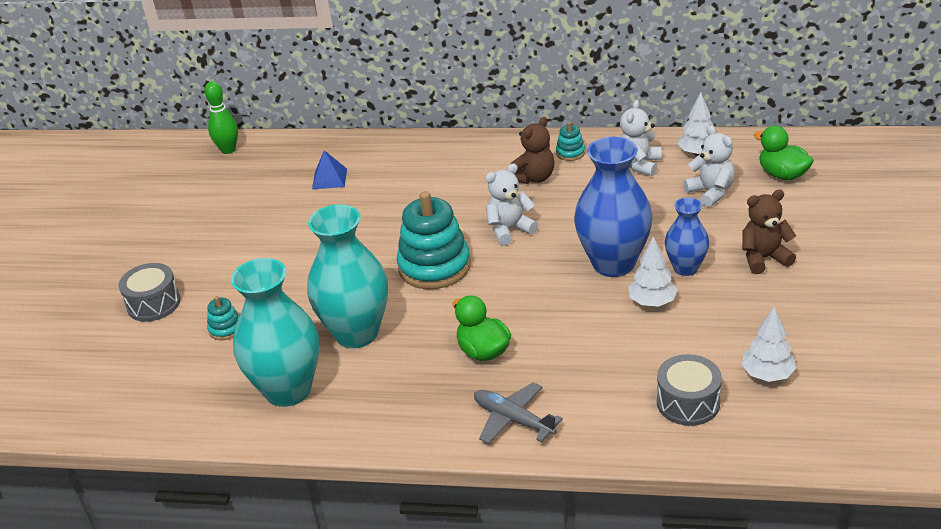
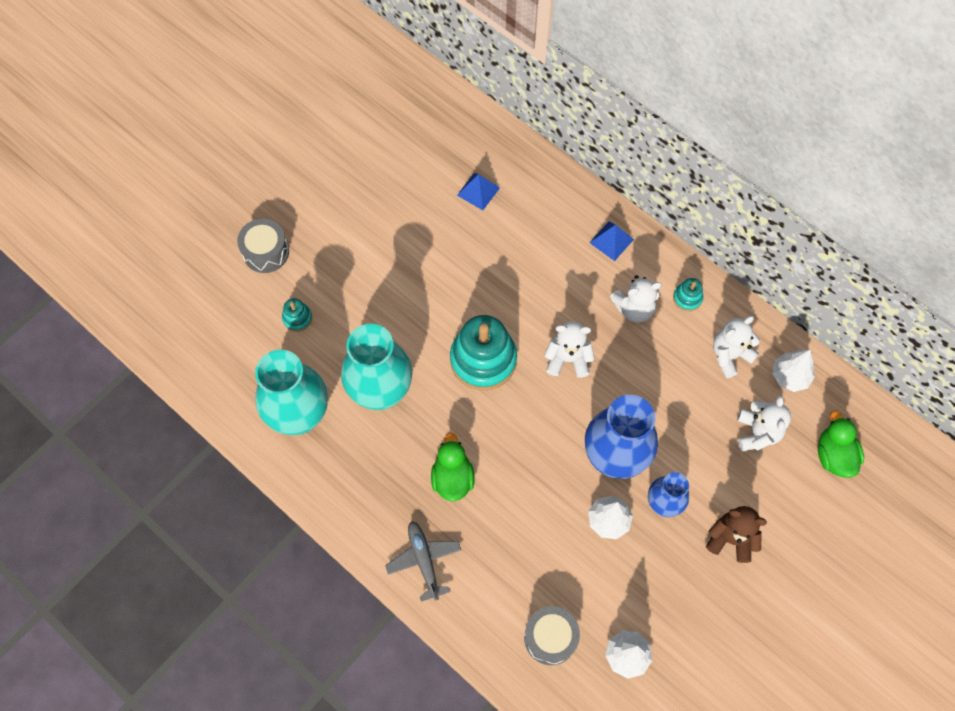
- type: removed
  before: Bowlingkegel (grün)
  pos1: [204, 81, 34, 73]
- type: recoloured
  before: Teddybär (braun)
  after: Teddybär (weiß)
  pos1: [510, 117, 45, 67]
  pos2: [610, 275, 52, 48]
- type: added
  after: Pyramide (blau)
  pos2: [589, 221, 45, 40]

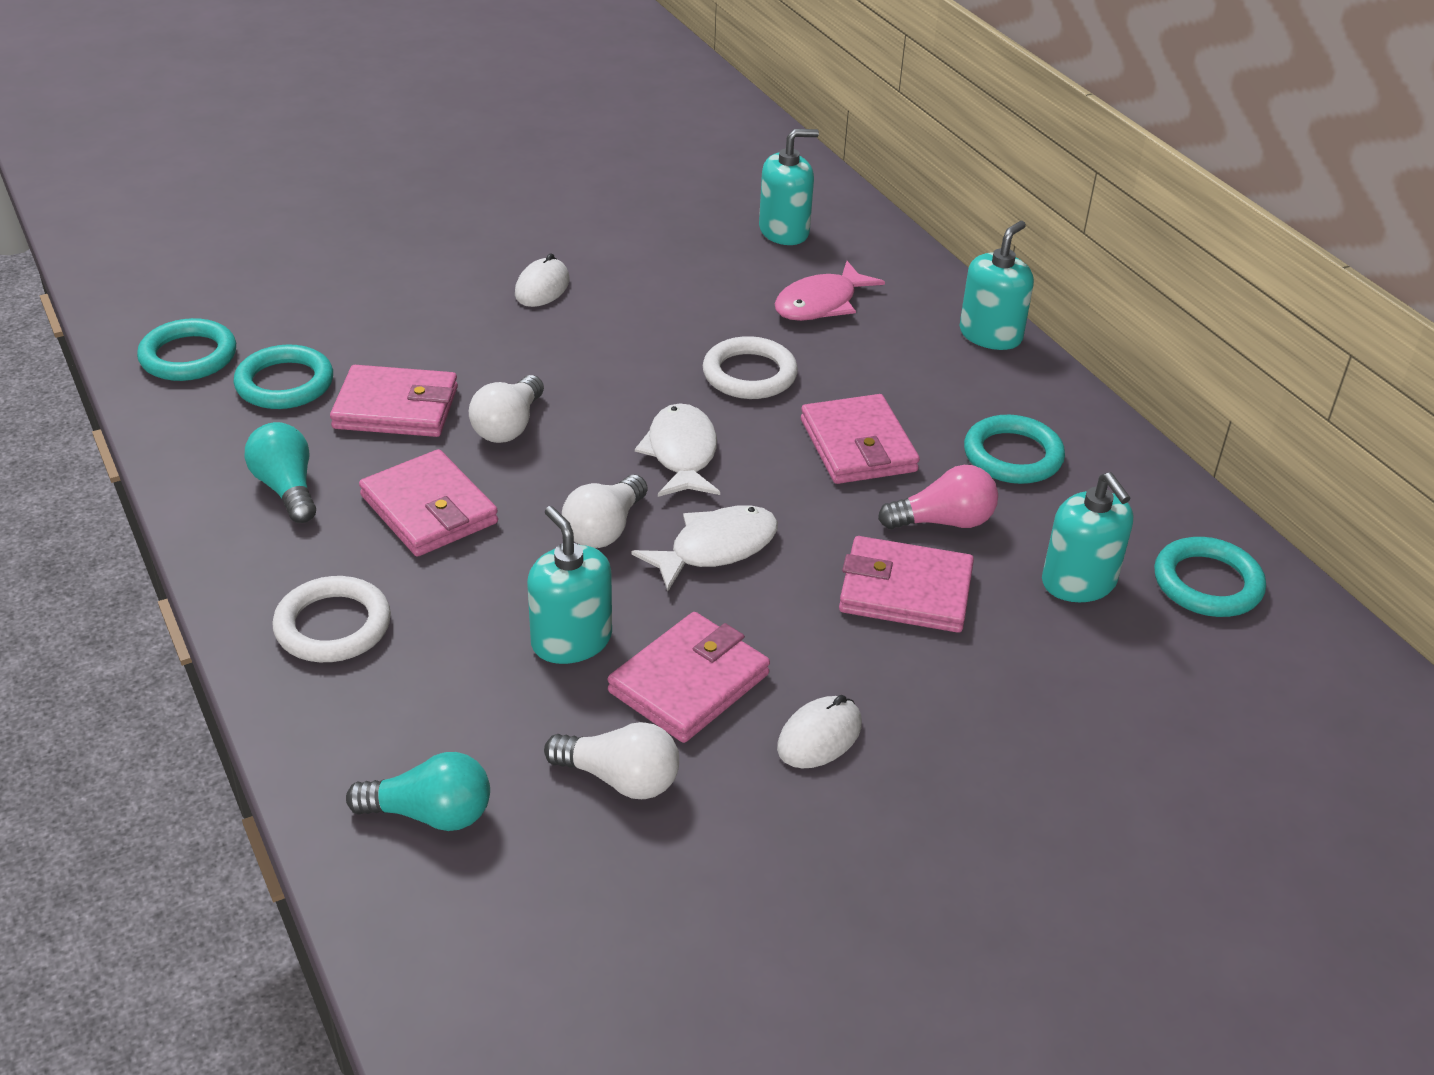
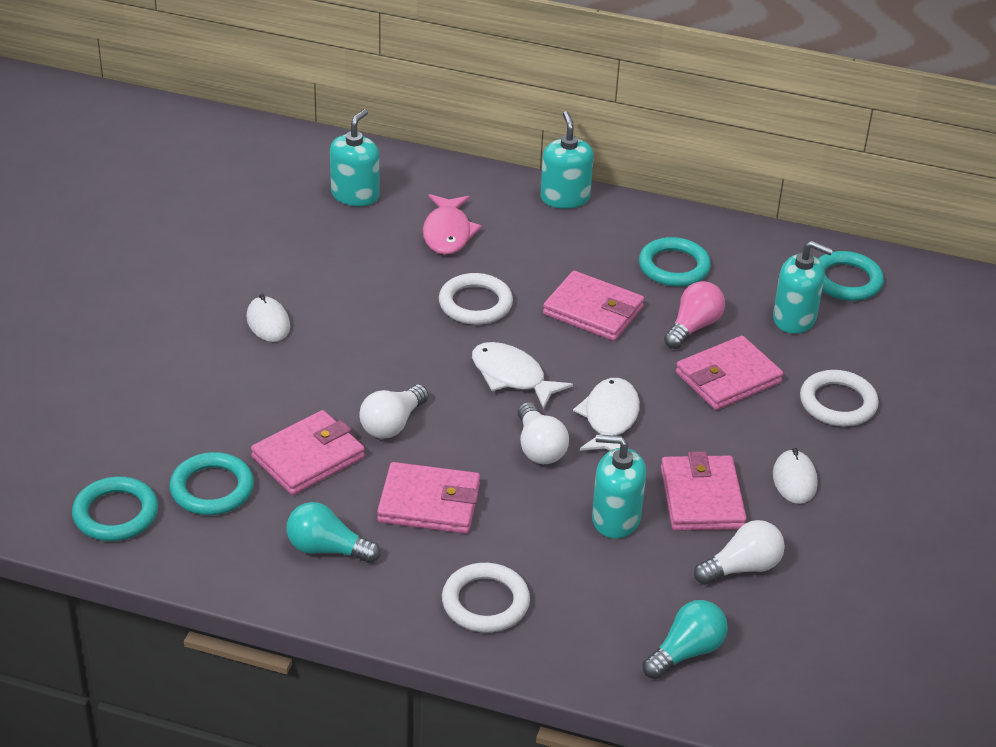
- type: turned
  before: Glühbirne (weiß)
  pos1: [469, 375, 75, 68]
  pos2: [359, 384, 70, 55]
  turn: 60
- type: added
  after: Ring (weiß)
  pos2: [800, 370, 79, 57]

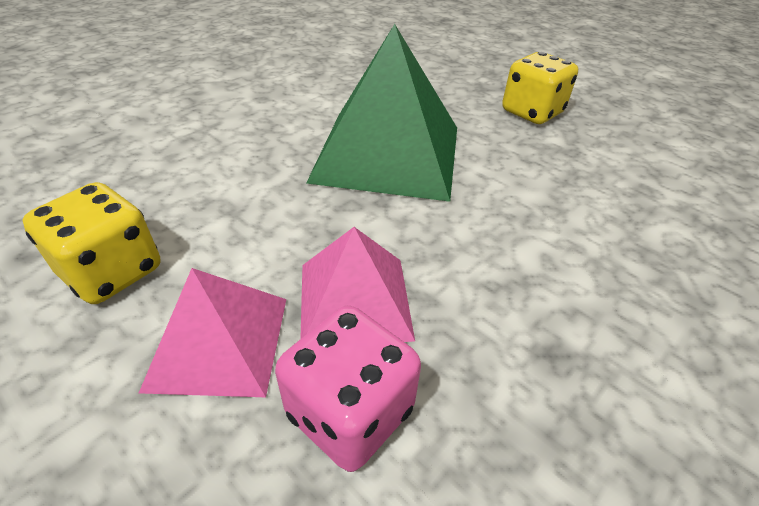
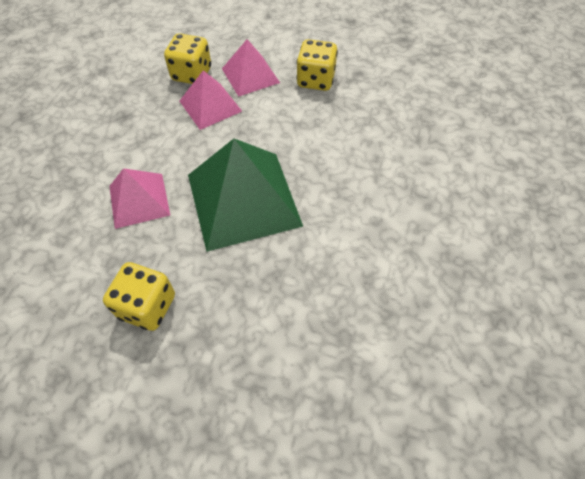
- type: recoloured
  before: Spielwürfel (rosa)
  after: Spielwürfel (gelb)
  pos1: [275, 305, 146, 167]
  pos2: [164, 33, 47, 51]
- type: added
  after: Pyramide (rosa)
  pos2: [109, 168, 61, 61]

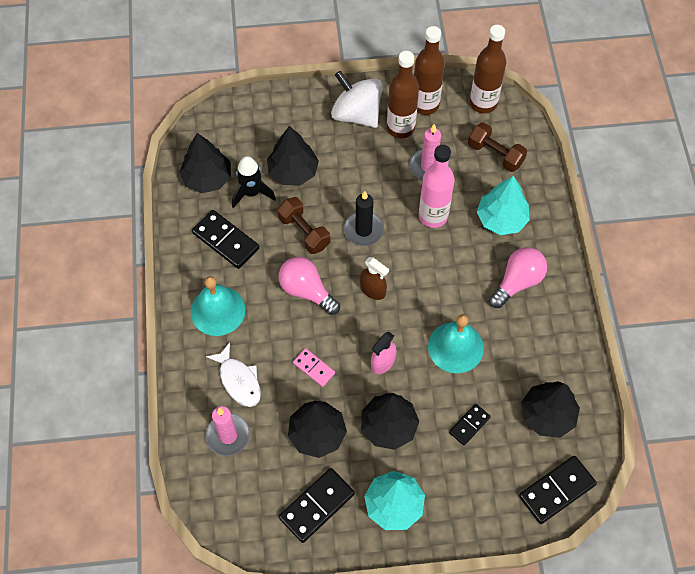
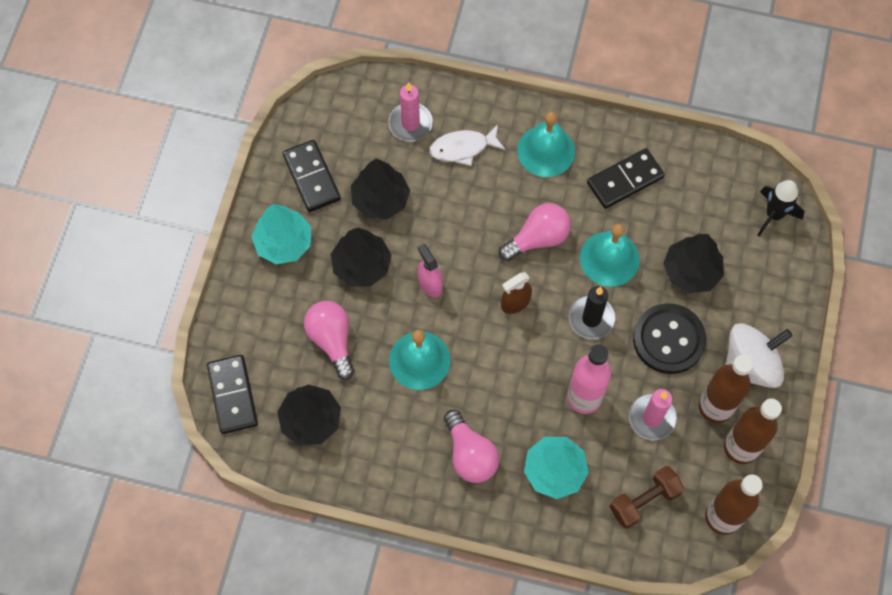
- type: removed
  before: Baum (schwarz)
  pos1: [179, 133, 52, 60]
- type: moved
  before: Rakete (schwarz)
  pos1: [232, 156, 44, 52]
  pos2: [758, 180, 46, 56]
- type: replaced
  before: Hantel (braun)
  after: Glocke (türkis)
  pos1: [277, 197, 53, 57]
  pos2: [580, 224, 60, 63]
- type: removed
  before: Dominostein (rosa)
  pos1: [293, 348, 42, 39]
- type: replaced
  before: Dominostein (schwarz)
  after: Glühbirne (rosa)
  pos1: [449, 404, 42, 41]
  pos2: [304, 301, 50, 79]
- type: added
  after: Knopf (schwarz)
  pos2: [633, 303, 73, 71]

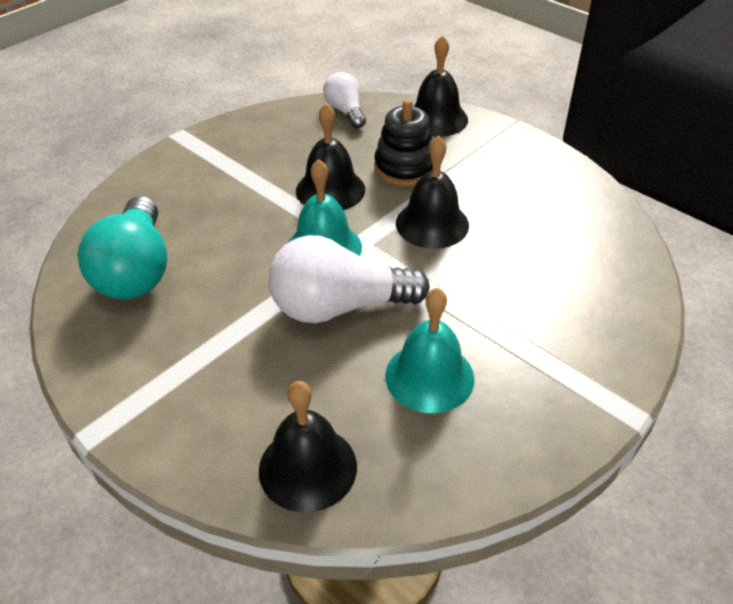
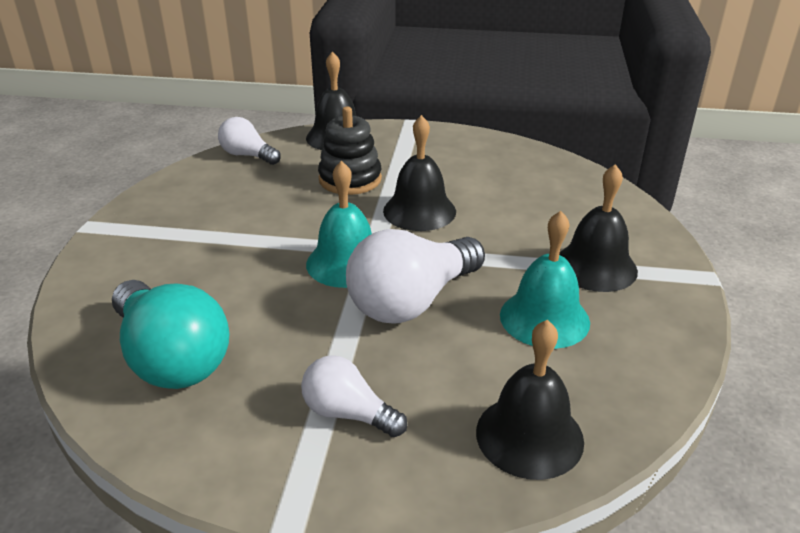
- type: moved
  before: Glocke (schwarz)
  pos1: [296, 103, 69, 107]
  pos2: [559, 164, 79, 128]
- type: added
  after: Glühbirne (weiß)
  pos2: [301, 355, 106, 82]

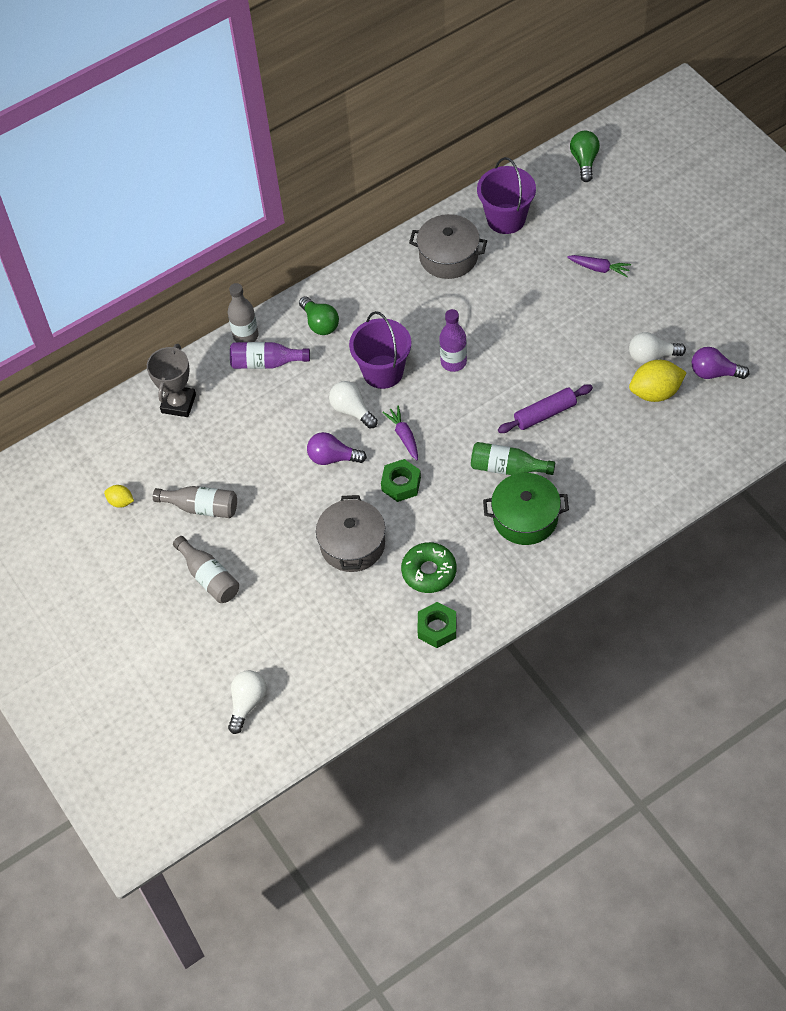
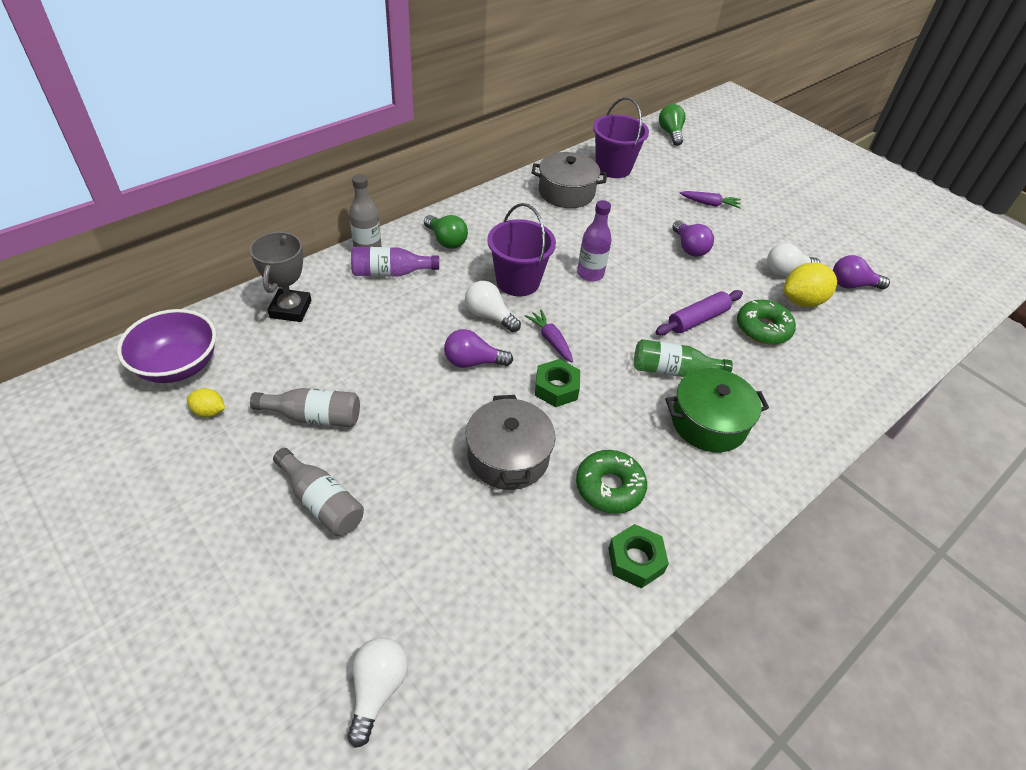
- type: added
  after: Glühbirne (lila)
  pos2: [672, 220, 42, 37]
- type: added
  after: Donut (grün)
  pos2: [737, 300, 59, 45]
- type: added
  after: Schüssel (lila)
  pos2: [117, 309, 99, 74]

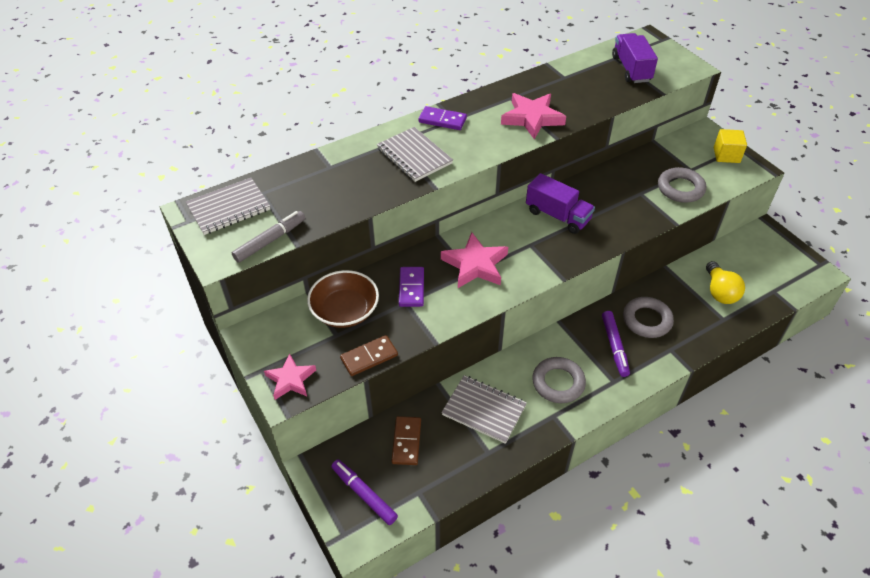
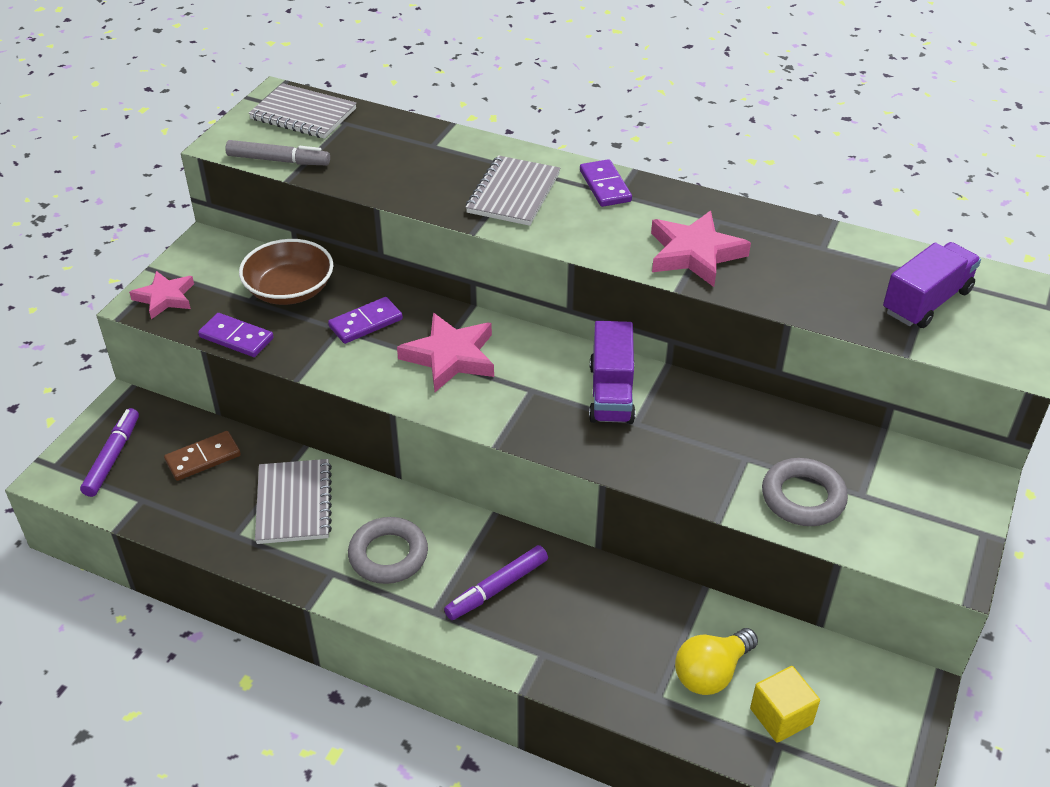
- type: moved
  before: Kubus (gelb)
  pos1: [714, 129, 33, 34]
  pos2: [750, 666, 70, 77]
- type: removed
  before: Ring (grau)
  pos1: [623, 297, 51, 41]
- type: recoloured
  before: Dominostein (braun)
  after: Dominostein (lila)
  pos1: [340, 335, 58, 41]
  pos2: [198, 313, 76, 44]

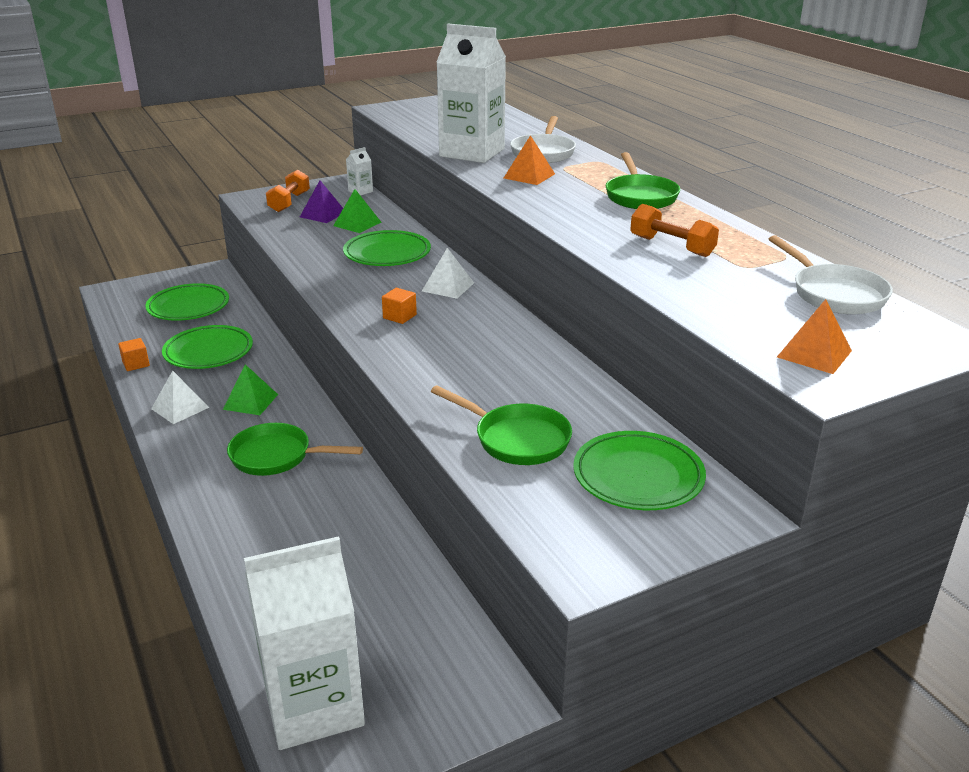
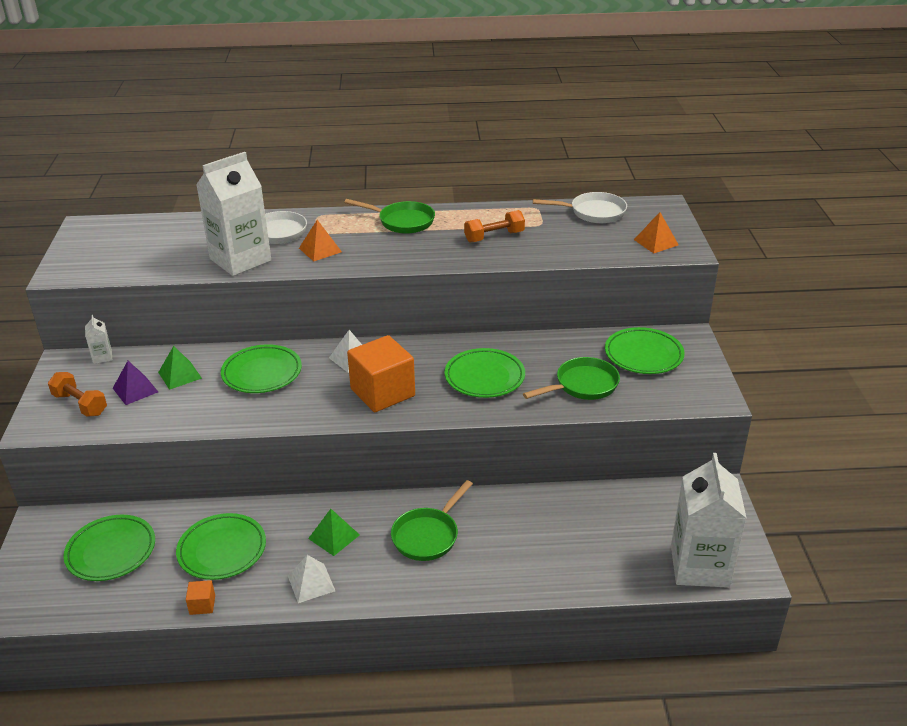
- type: resized
  before: Kubus (orange)
  pos1: [382, 288, 35, 36]
  pos2: [347, 335, 68, 77]
  scale: 2.37
- type: added
  after: Teller (grün)
  pos2: [444, 348, 81, 50]

